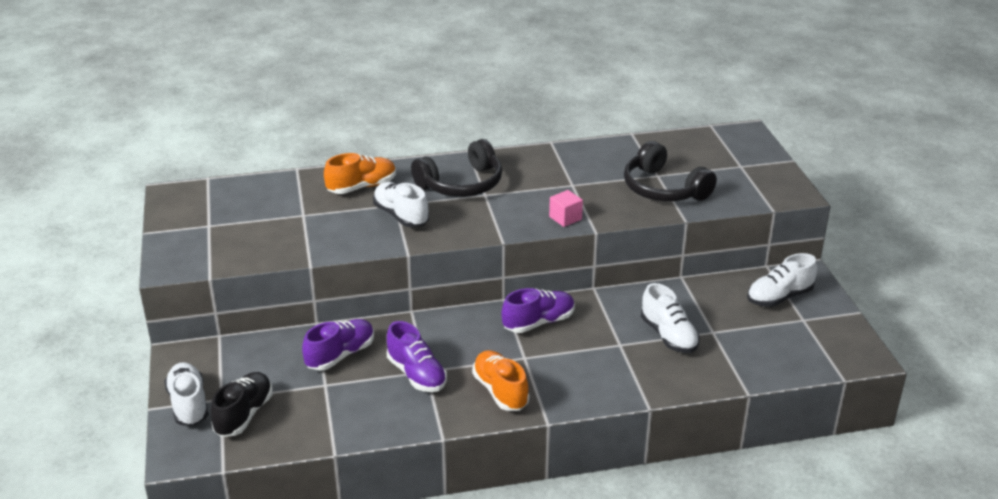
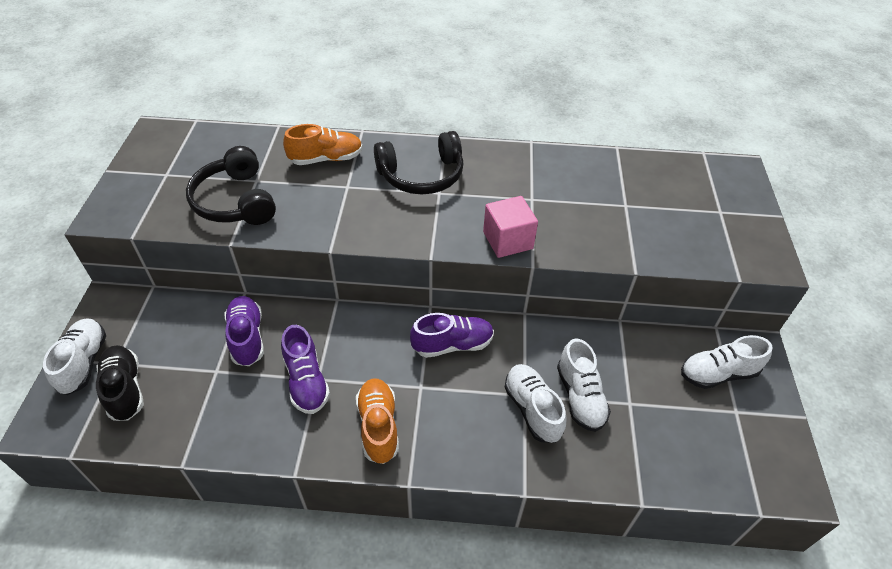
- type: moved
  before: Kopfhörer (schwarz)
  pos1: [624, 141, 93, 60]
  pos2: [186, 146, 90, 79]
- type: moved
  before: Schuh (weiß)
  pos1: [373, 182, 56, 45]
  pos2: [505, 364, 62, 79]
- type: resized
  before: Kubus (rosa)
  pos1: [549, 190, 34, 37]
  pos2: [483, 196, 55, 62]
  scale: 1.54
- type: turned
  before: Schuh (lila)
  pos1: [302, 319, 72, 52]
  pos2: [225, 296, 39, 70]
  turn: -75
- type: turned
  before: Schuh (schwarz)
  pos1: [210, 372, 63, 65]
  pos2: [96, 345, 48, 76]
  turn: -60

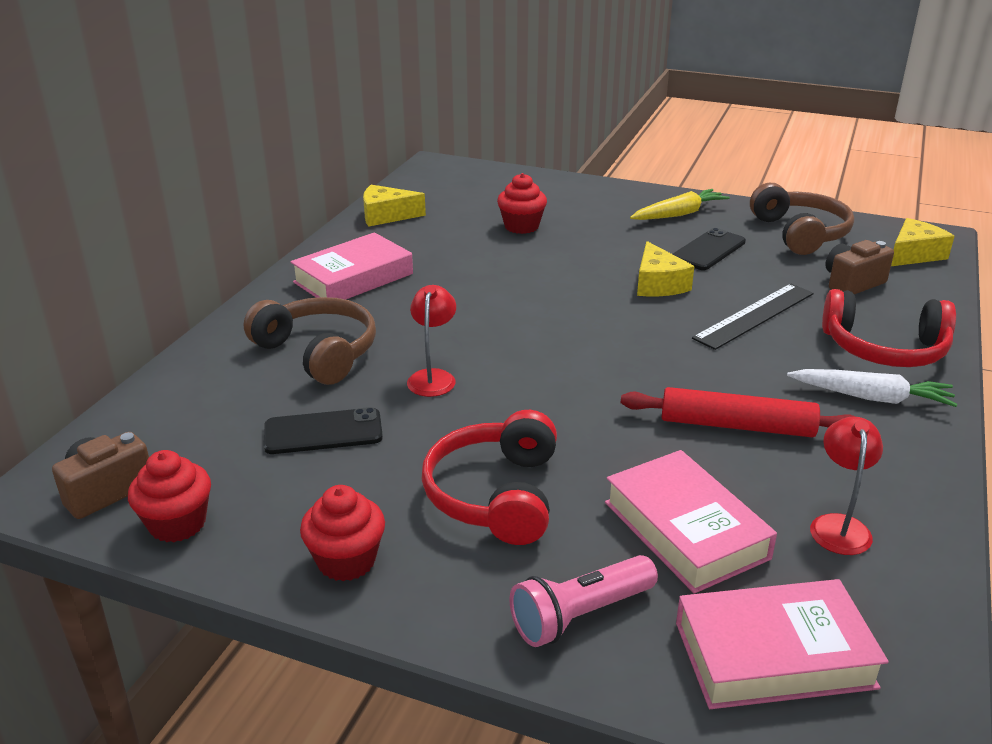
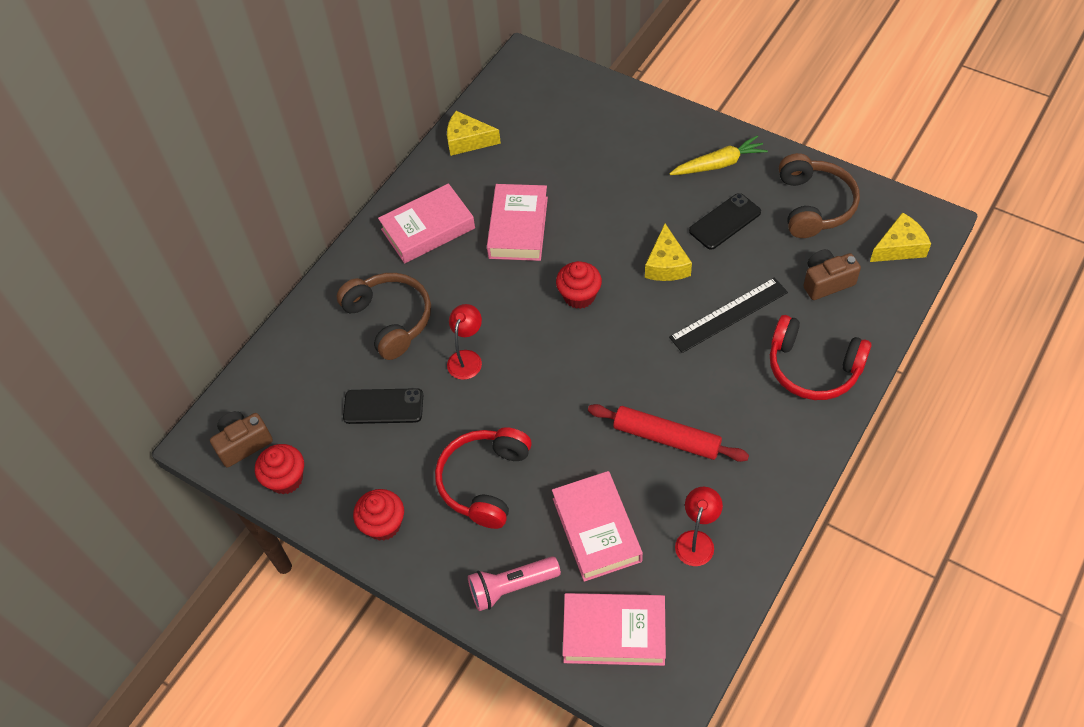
- type: moved
  before: Muffin (rot)
  pos1: [497, 173, 50, 61]
  pos2: [556, 261, 46, 48]
- type: removed
  before: Karotte (weiß)
  pos1: [787, 369, 170, 38]
- type: added
  after: Buch (rosa)
  pos2: [487, 184, 61, 77]

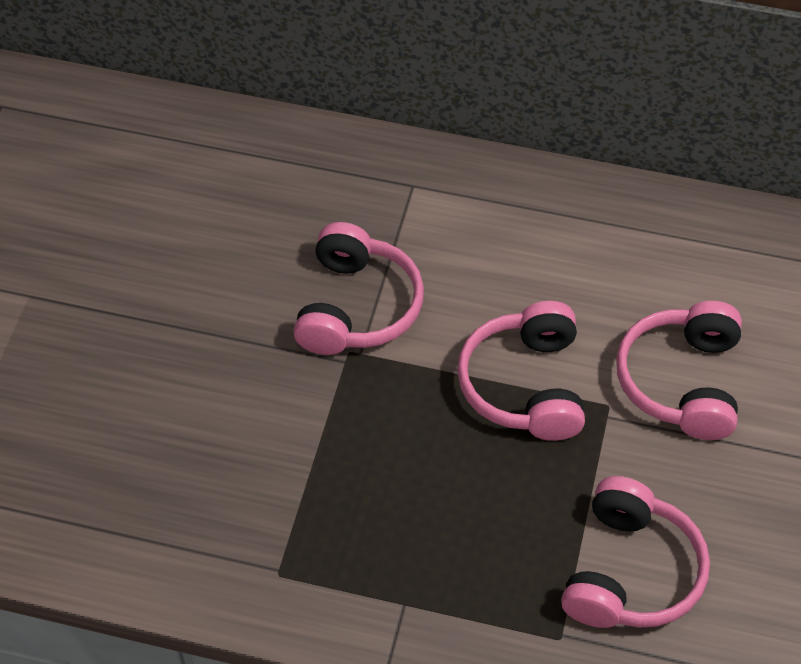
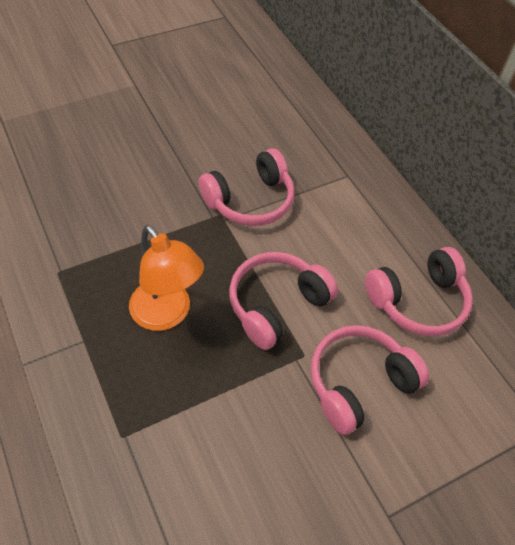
- type: moved
  before: Kopfhörer (rosa)
  pos1: [561, 476, 149, 152]
  pos2: [365, 247, 108, 89]
- type: added
  after: Lampe (orange)
  pos2: [129, 225, 75, 106]

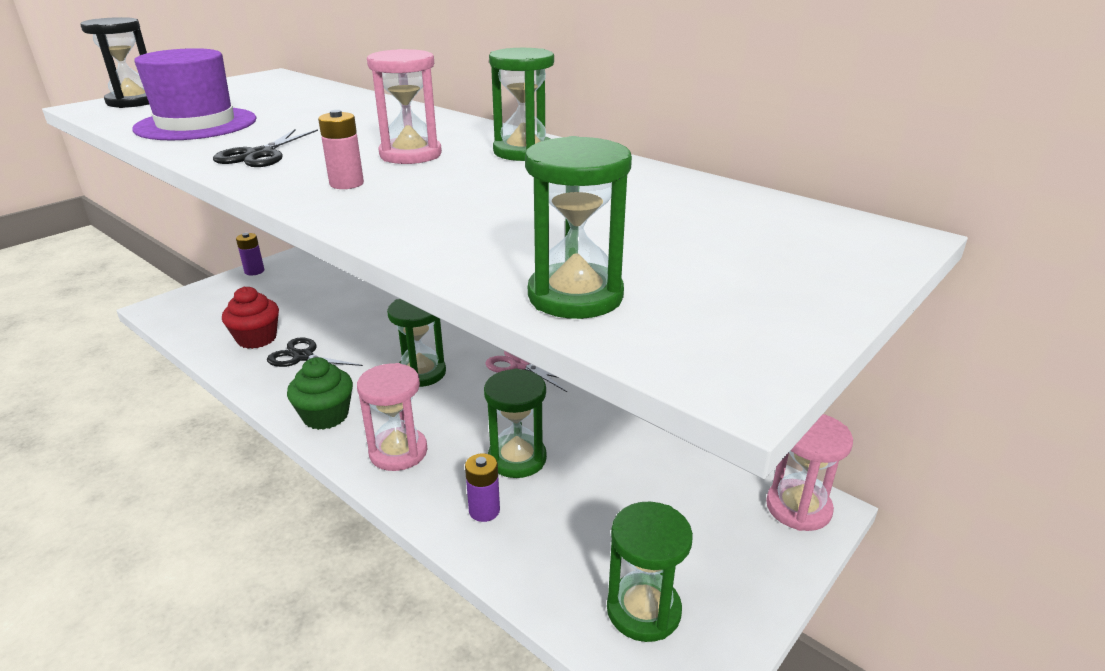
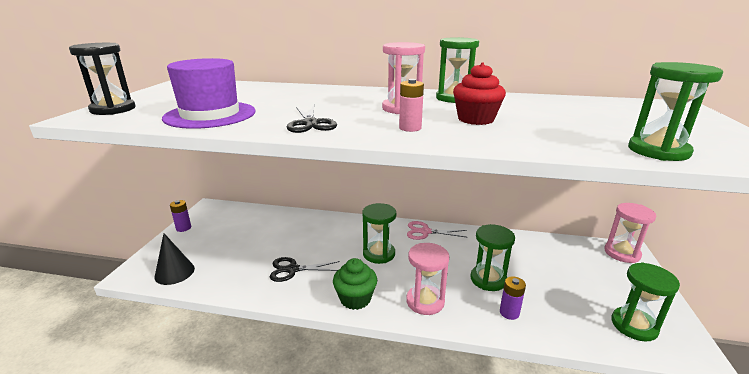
- type: moved
  before: Muffin (rot)
  pos1: [222, 286, 57, 63]
  pos2: [453, 63, 53, 62]
- type: added
  after: Kegel (schwarz)
  pos2: [155, 233, 40, 52]

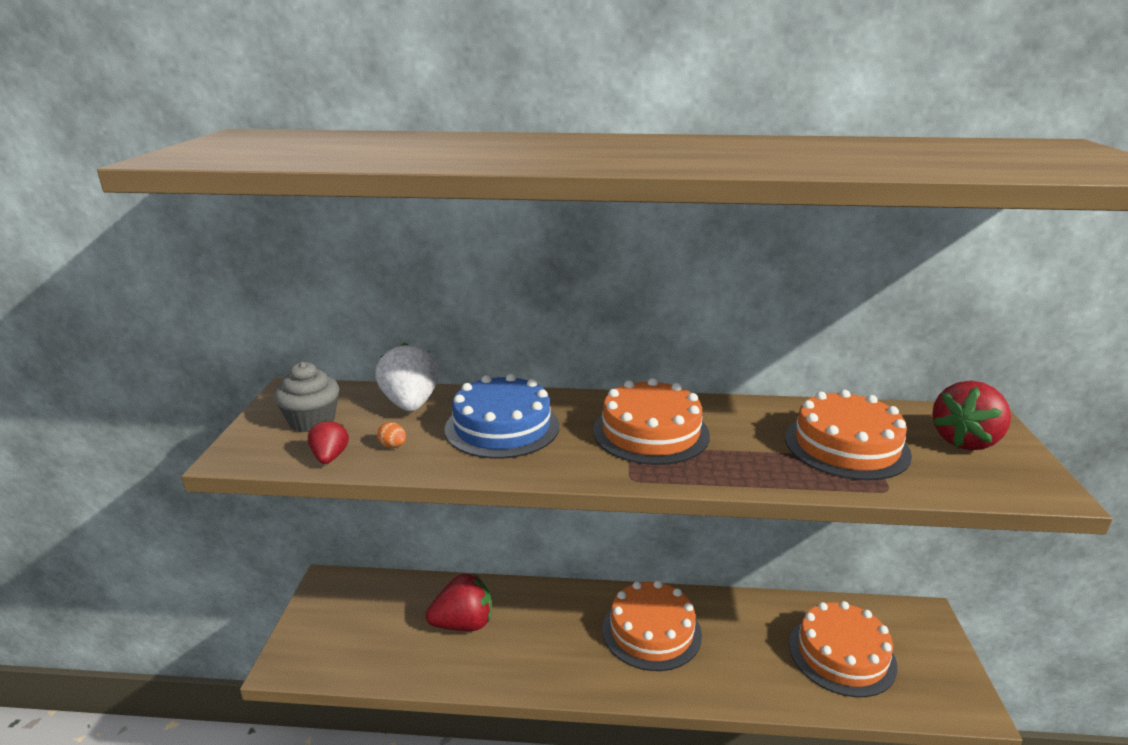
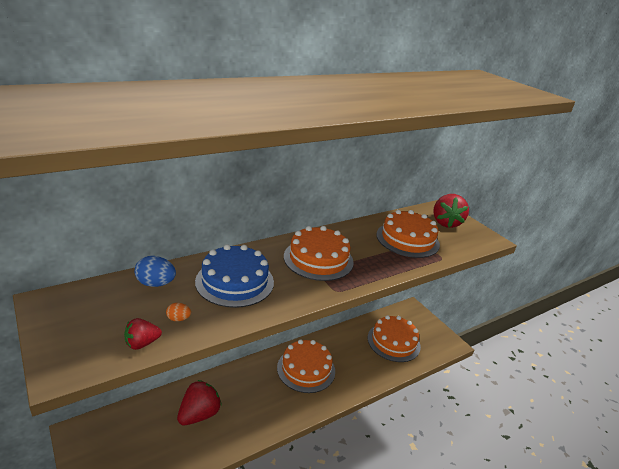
- type: replaced
  before: Erdbeere (weiß)
  after: Ei (blau)
  pos1: [375, 343, 64, 68]
  pos2: [135, 256, 41, 31]
- type: removed
  before: Muffin (grau)
  pos1: [274, 362, 65, 70]
- type: turned
  before: Erdbeere (rot)
  pos1: [308, 420, 41, 44]
  pos2: [124, 318, 38, 32]
  turn: -75

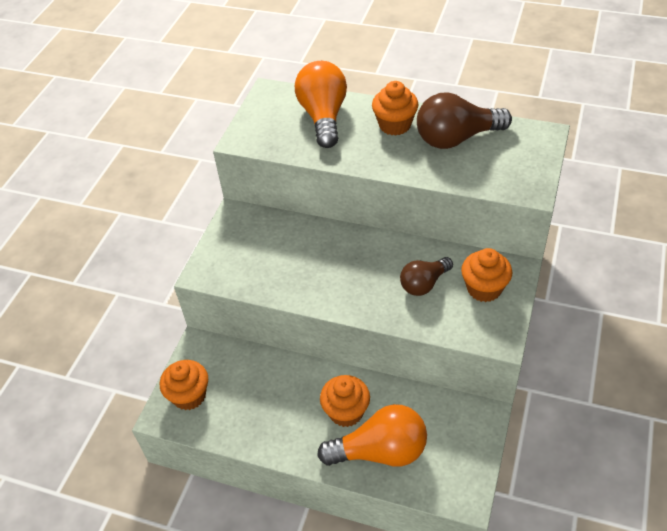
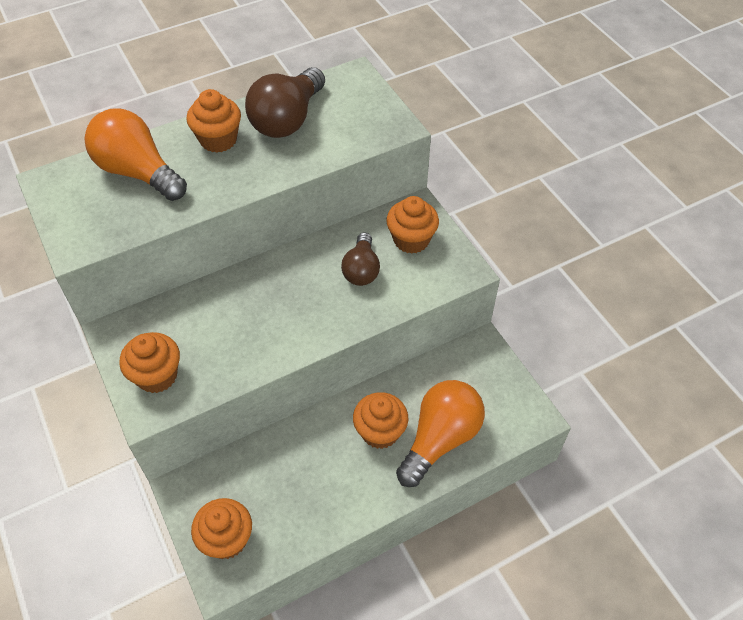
- type: added
  after: Muffin (orange)
  pos2: [119, 332, 61, 61]

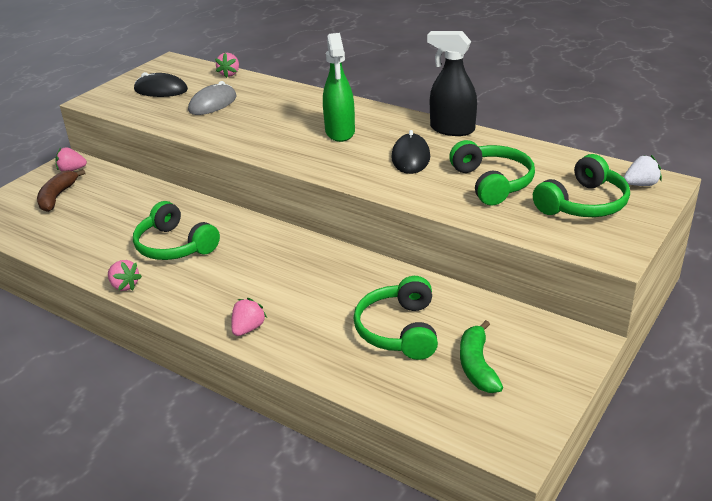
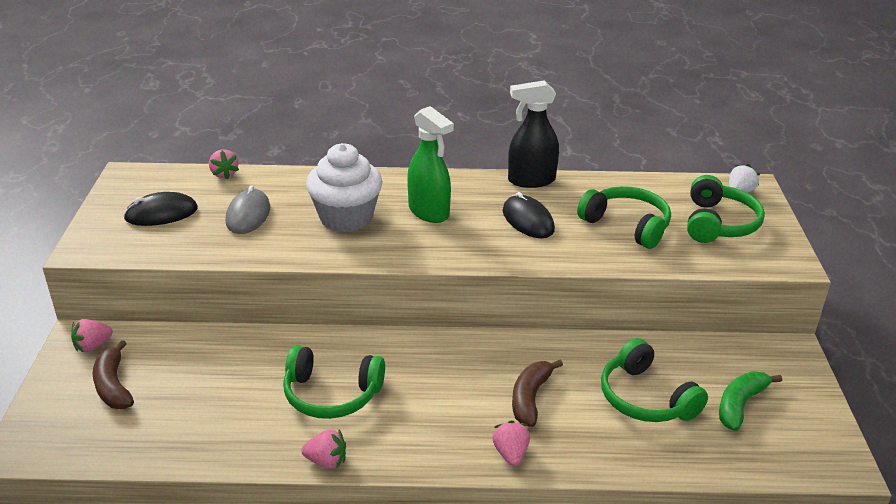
- type: turned
  before: Banane (grün)
  pos1: [460, 320, 43, 73]
  pos2: [719, 371, 63, 60]
  turn: 75
- type: added
  after: Muffin (weiß)
  pos2: [306, 143, 77, 89]
- type: added
  after: Banane (braun)
  pos2: [512, 360, 51, 67]

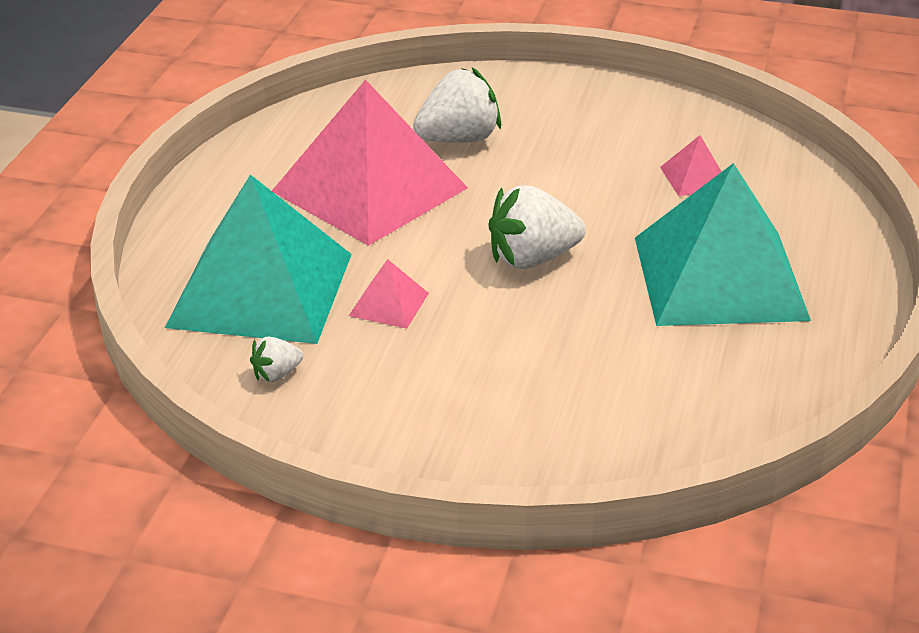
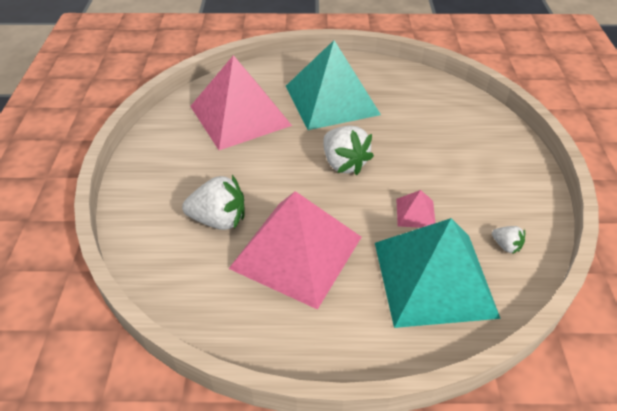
- type: turned
  before: Erdbeere (weiß)
  pos1: [413, 67, 88, 76]
  pos2: [182, 175, 63, 55]
  turn: 135
- type: resized
  before: Pyramide (rosa)
  pos1: [660, 135, 62, 61]
  pos2: [190, 55, 102, 95]
  scale: 2.47

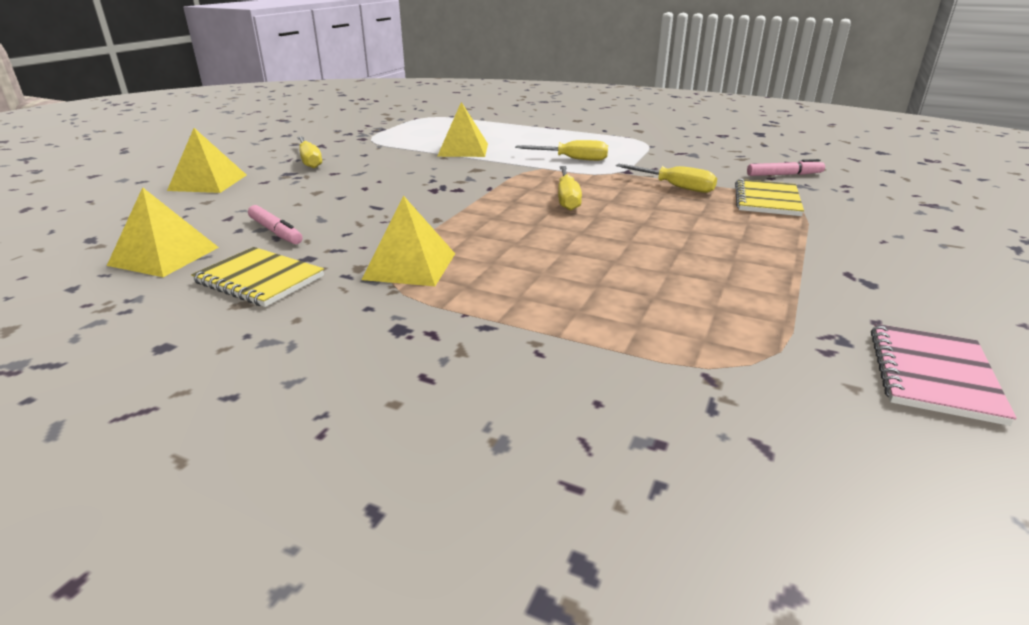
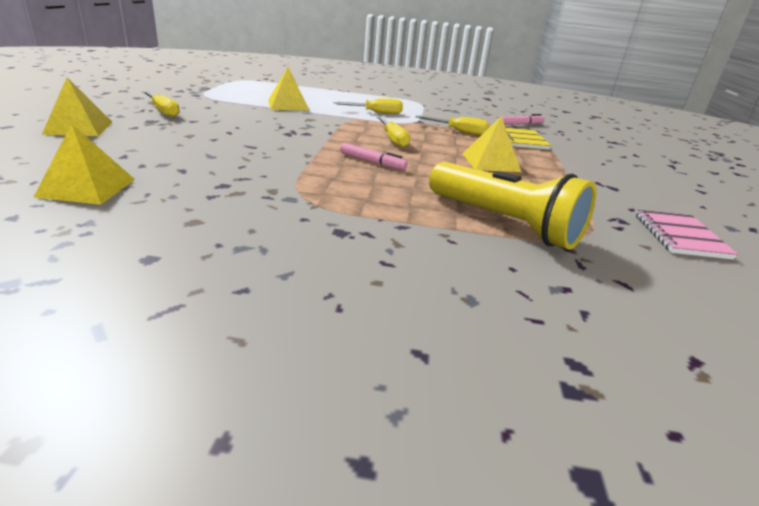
- type: moved
  before: Pyramide (gelb)
  pos1: [361, 195, 94, 91]
  pos2: [463, 116, 58, 56]
- type: moved
  before: Filzstift (rosa)
  pos1: [248, 205, 55, 39]
  pos2: [340, 143, 68, 27]
- type: removed
  before: Notizbuch (gelb)
  pos1: [191, 247, 133, 60]
- type: added
  after: Taschenlampe (gelb)
  pos2: [429, 162, 167, 88]

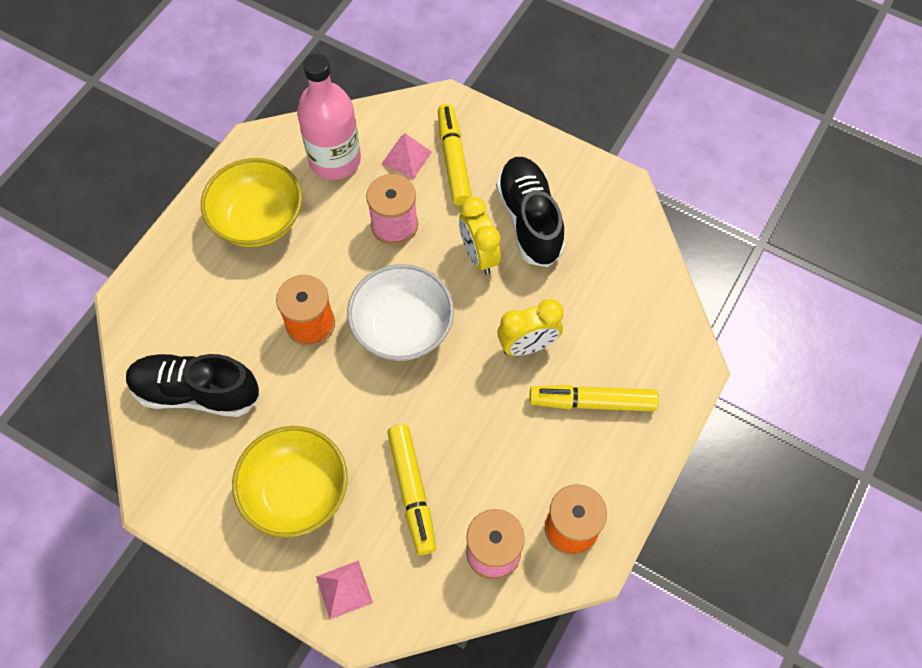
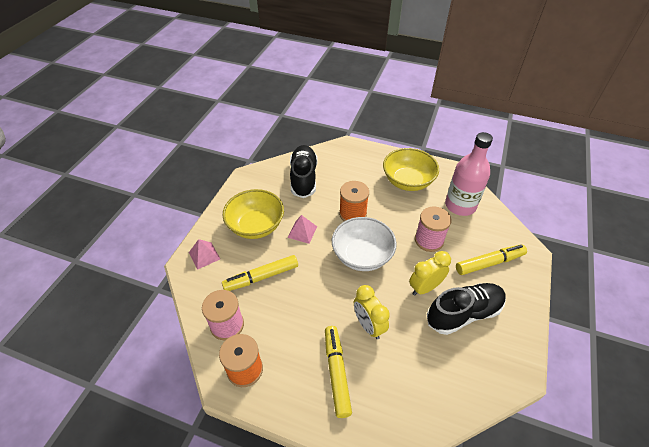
- type: moved
  before: Pyramide (rosa)
  pos1: [382, 133, 50, 46]
  pos2: [287, 215, 30, 29]

